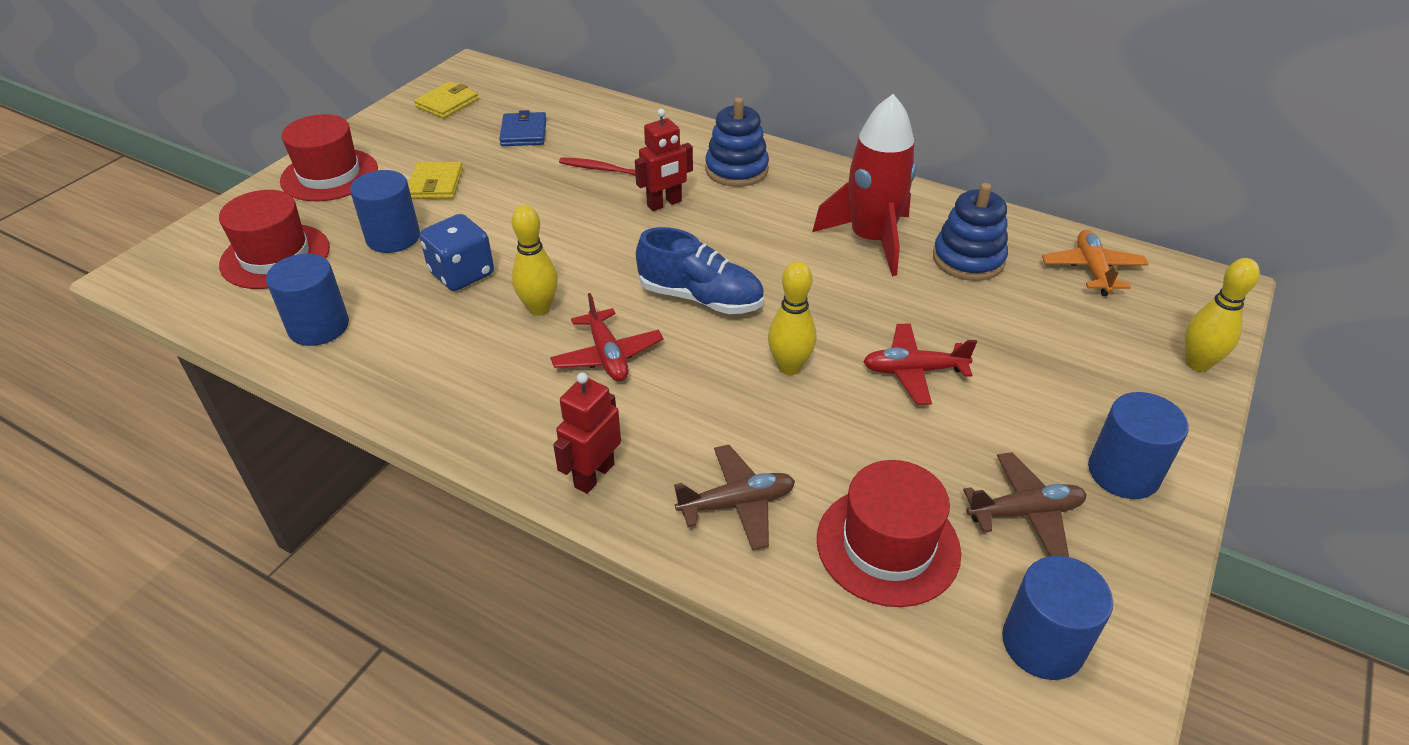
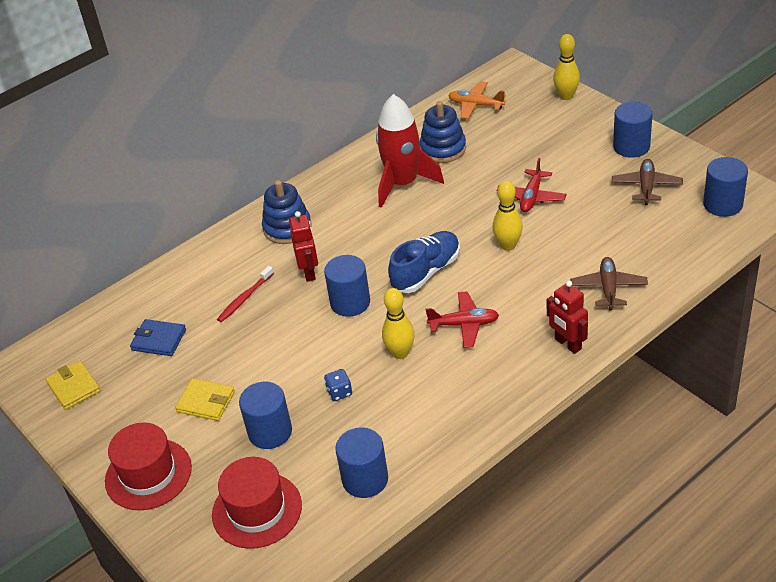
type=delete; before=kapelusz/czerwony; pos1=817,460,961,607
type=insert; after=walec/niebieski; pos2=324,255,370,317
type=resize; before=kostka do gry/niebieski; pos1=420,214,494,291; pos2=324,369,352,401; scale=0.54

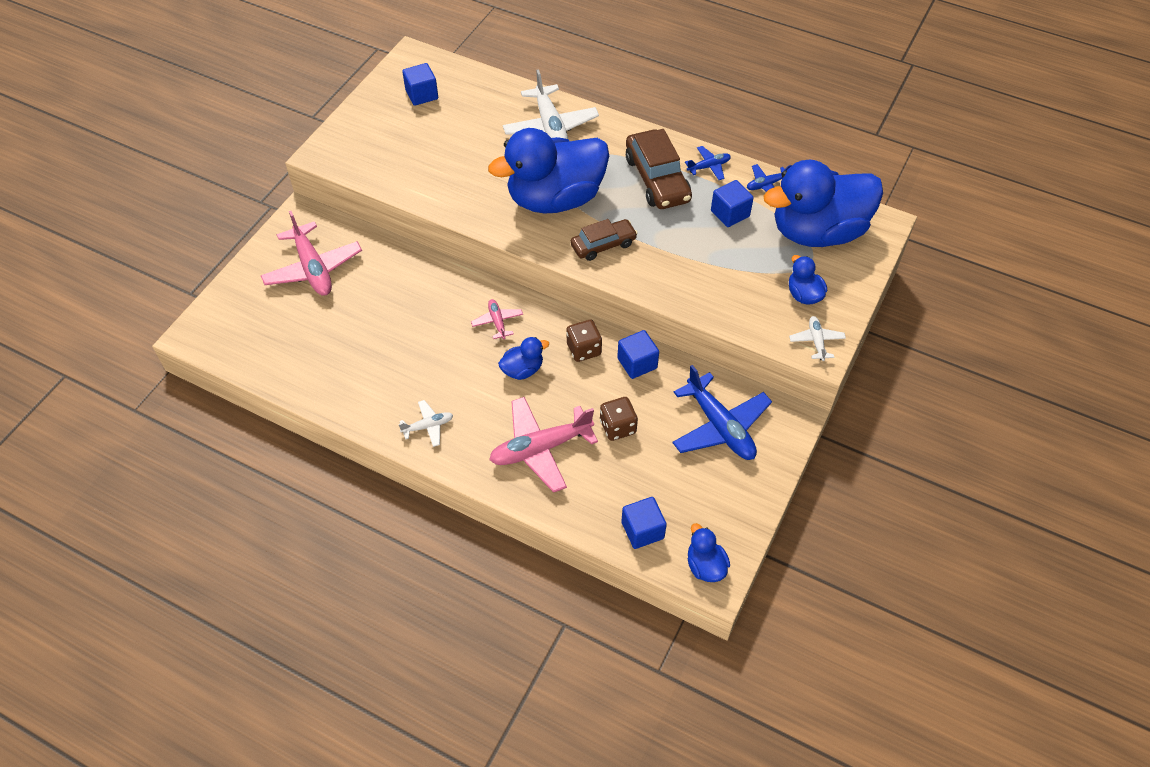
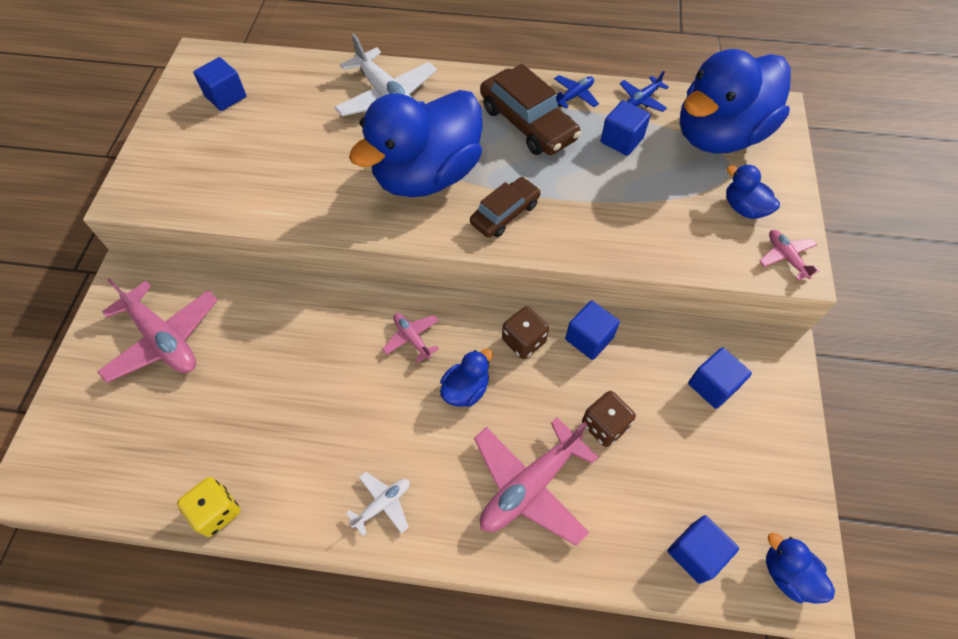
type=insert; after=kostka do gry/żółty; pos2=177,477,240,537
type=replace; before=samolot/niebieski; after=sześcian/niebieski; pos1=672,365,772,460; pos2=688,348,752,409
type=recolor; before=samolot/biały; after=samolot/różowy; pos1=789,316,846,361; pos2=759,230,820,280

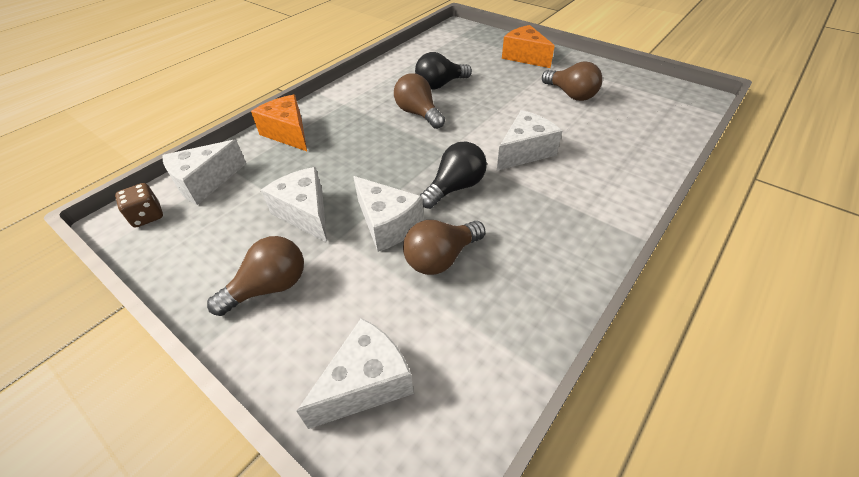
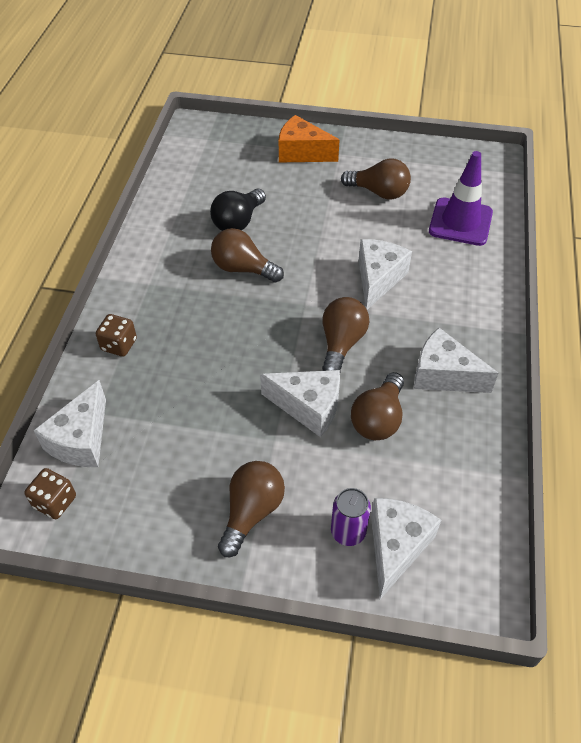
type=insert; after=puszka/fioletowy; pos2=331,488,371,546
type=insert; after=pachołek/fioletowy; pos2=429,151,493,246
type=move; before=ser/biały; pos1=261,167,327,242; pos2=414,328,498,393
type=replace; before=ser/pomarańczowy; after=kostka do gry/brązowy; pos1=251,95,307,151; pos2=96,314,137,357
type=recolor; before=żarówka/czarny; after=żarówka/brązowy; pos1=419,142,487,209; pos2=322,297,369,372

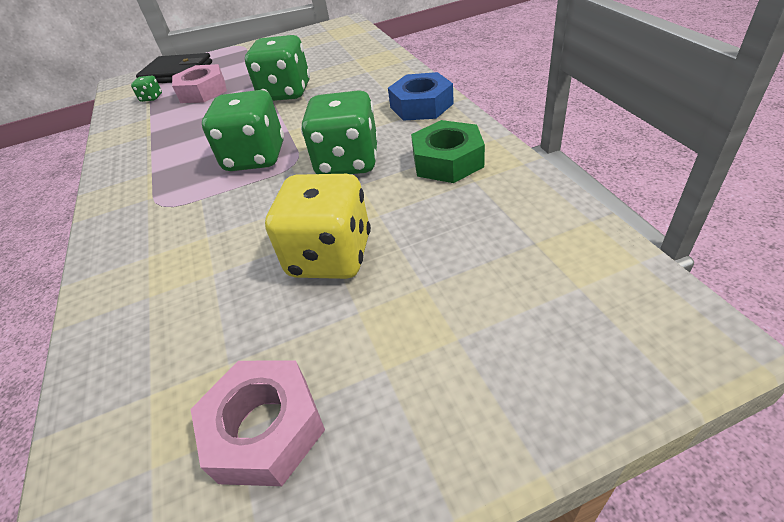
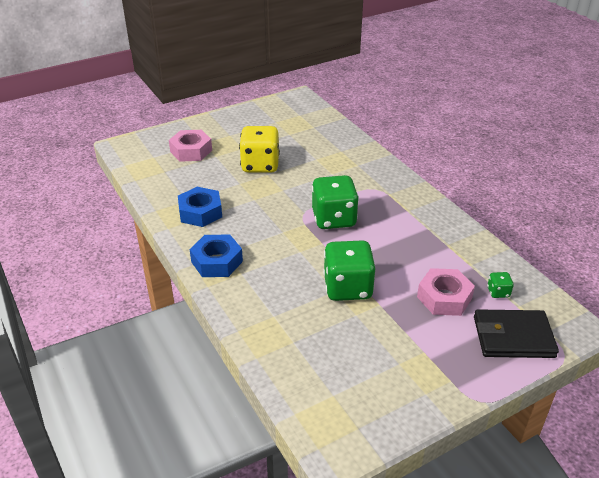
type=delete; before=kostka do gry/zielony; pos1=301,90,378,174
type=move; before=nakrętka/różowy; pos1=191,360,325,486; pos2=169,130,212,162
type=recolor; before=nakrętka/zielony; after=nakrętka/niebieski; pos1=411,120,485,183; pos2=178,187,222,227

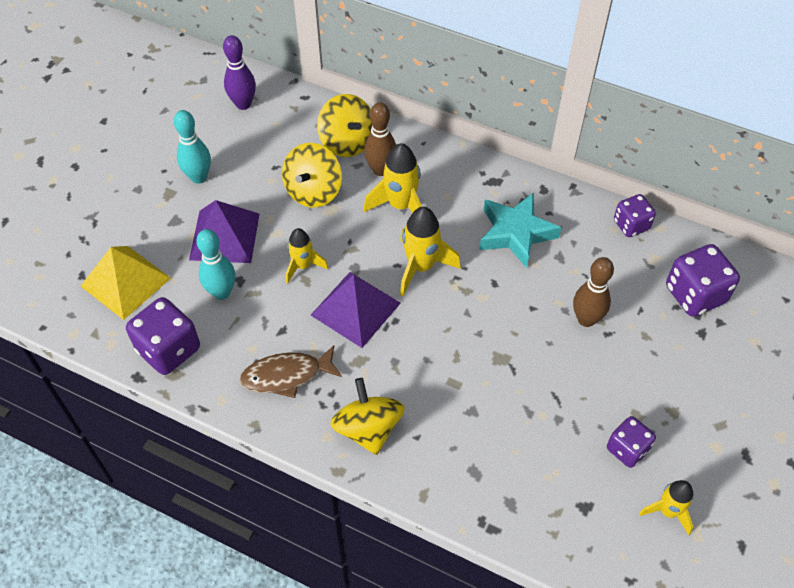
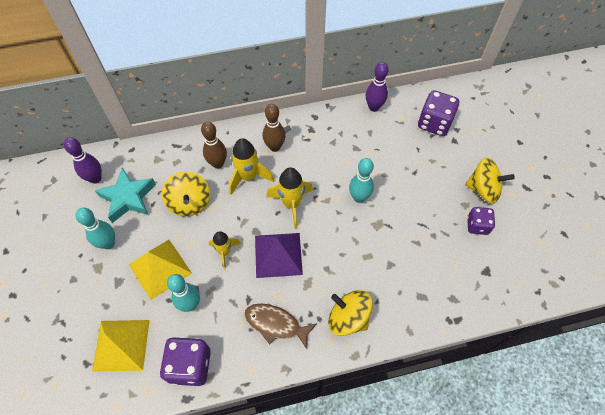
type=delete; before=rakieta/żółty; pos1=639,480,693,535
type=insert; after=kręgiel/turkusowy; pos2=349,158,374,203
type=move; before=bączek/żółty; pos1=317,94,372,157; pos2=465,158,515,204
type=move; before=gwiazda/turkusowy; pos1=479,193,561,268; pos2=95,168,156,223
type=move; before=kręgiel/brązowy; pos1=573,257,614,327; pos2=263,104,285,152
type=replace; before=kostka do gry/fioletowy; after=kręgiel/fioletowy; pos1=614,194,656,237; pos2=366,62,388,112
type=recolor; before=piramida/fioletowy; after=piramida/żółty; pos1=189,200,259,263; pos2=129,240,192,300
type=rotate; before=ryba/brązowy; pos1=240,345,342,398; pos2=244,304,317,349; turn=75

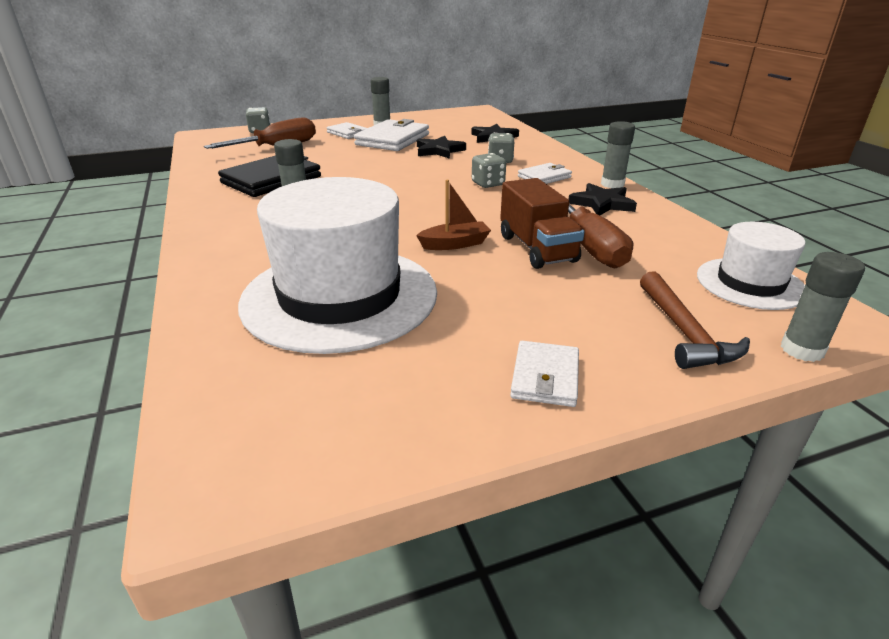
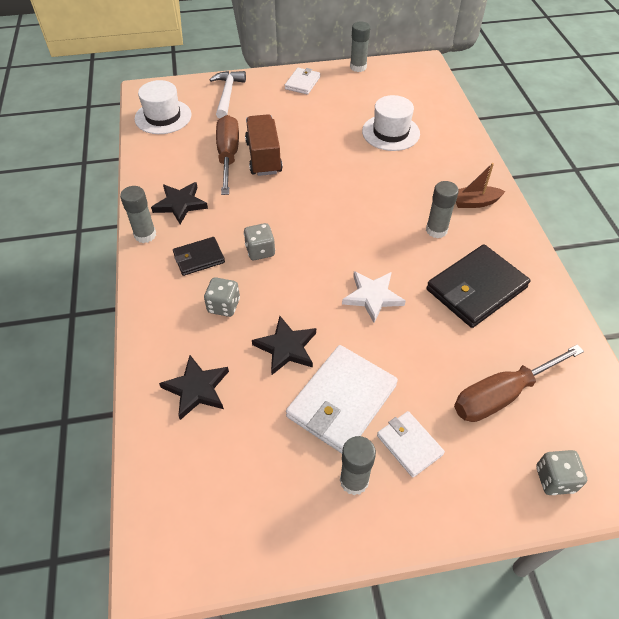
type=insert; after=gwiazda/biały; pos2=342,271,406,323
type=move; before=łódka/brązowy; pos1=416,180,491,250; pos2=456,163,505,208
type=move; before=klej w sztyfcie/szary; pos1=781,252,865,362; pos2=350,21,370,72
type=recolor; before=portfel/biały; after=portfel/czarny; pos1=518,163,572,184; pos2=173,237,225,276
type=recolor; before=młotek/brązowy; after=młotek/biały; pos1=640,271,750,369; pos2=209,71,246,119
type=resize; before=kapelusz/biały; pos1=238,177,437,354; pos2=362,95,420,151; scale=0.54

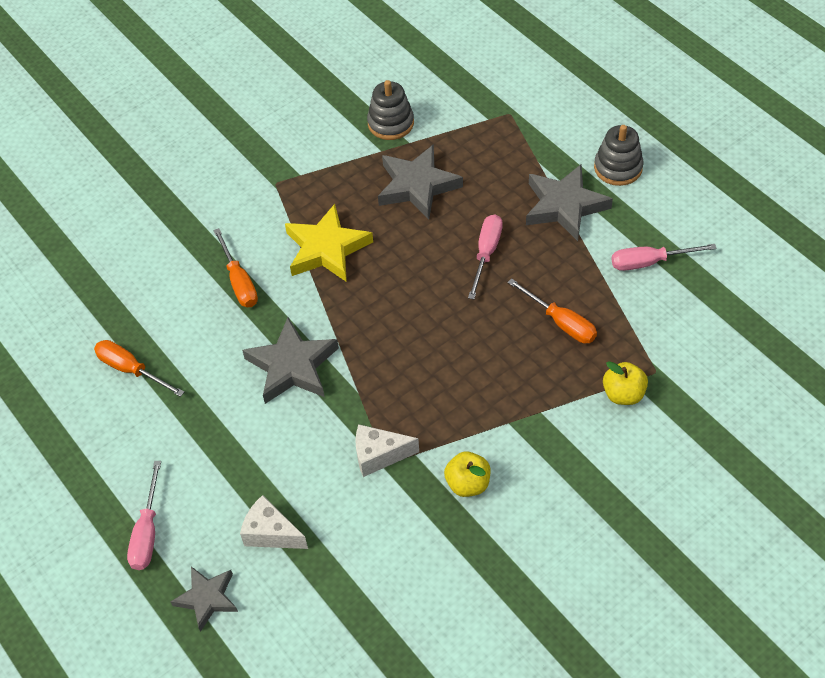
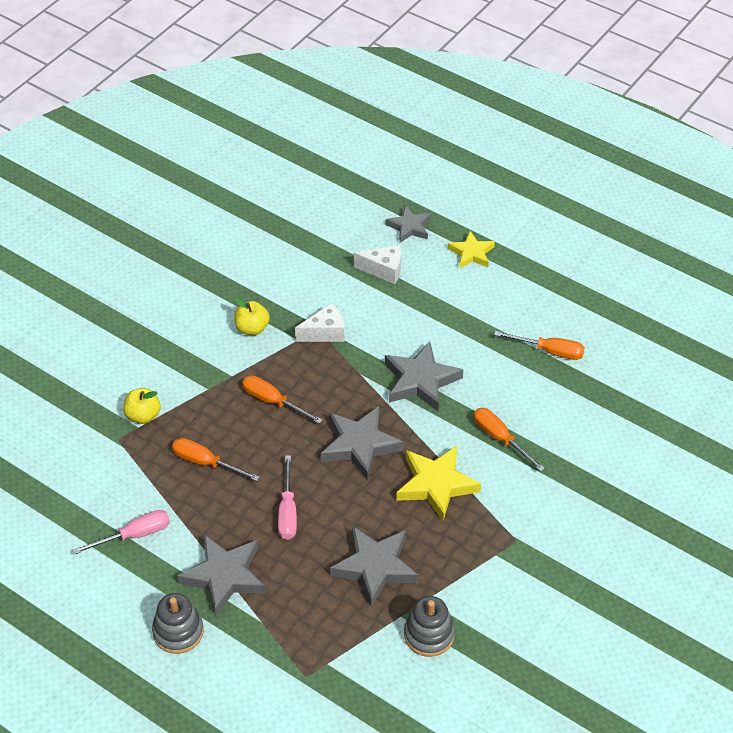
type=insert; after=śrubokręt/pomarańczowy; pos2=242,375,323,424
type=insert; after=gwiazda/szary; pos2=321,406,404,480
type=replace; before=śrubokręt/różowy; after=gwiazda/żółty; pos1=127,461,161,570; pos2=448,231,495,269

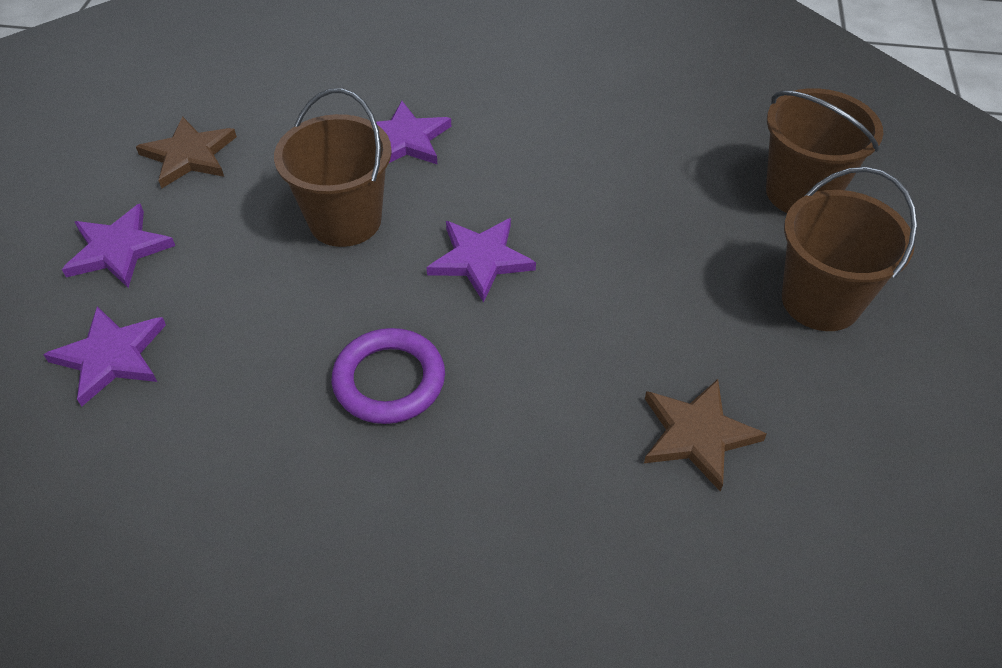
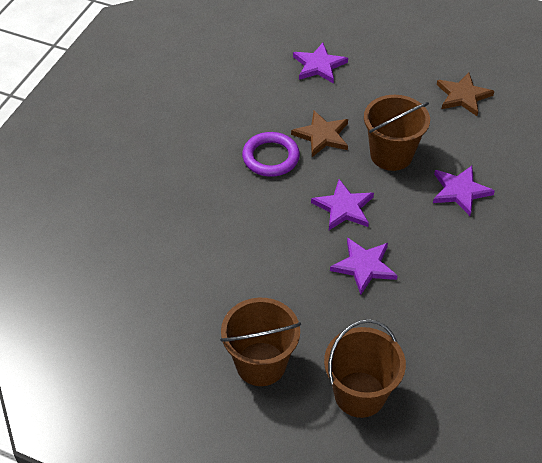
type=move; before=gwiazda/fioletowy; pos1=62,204,175,288; pos2=330,238,398,295
type=move; before=gwiazda/brązowy; pos1=644,379,767,492; pos2=291,111,348,157

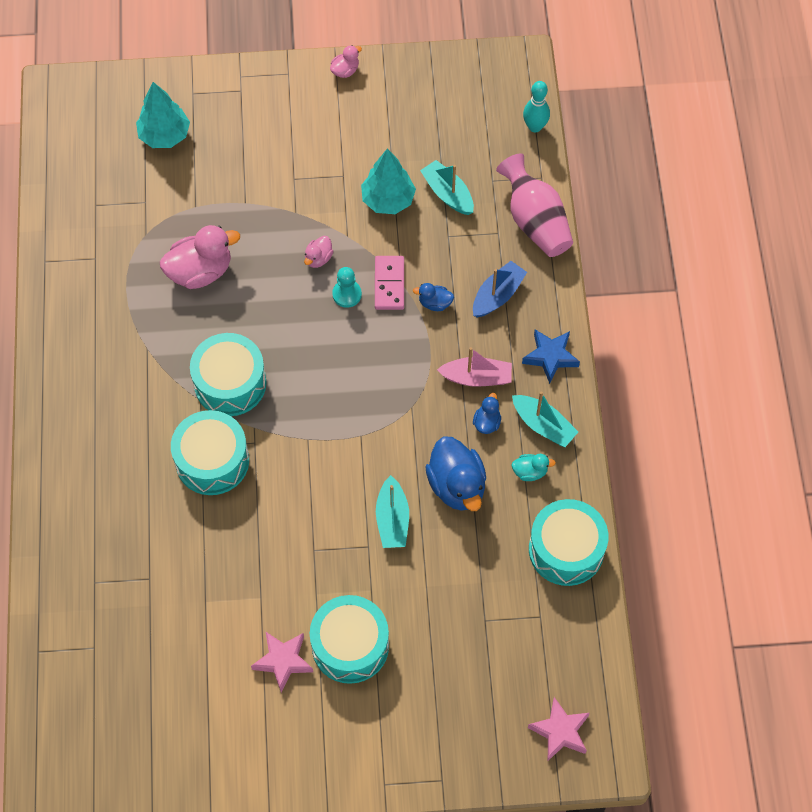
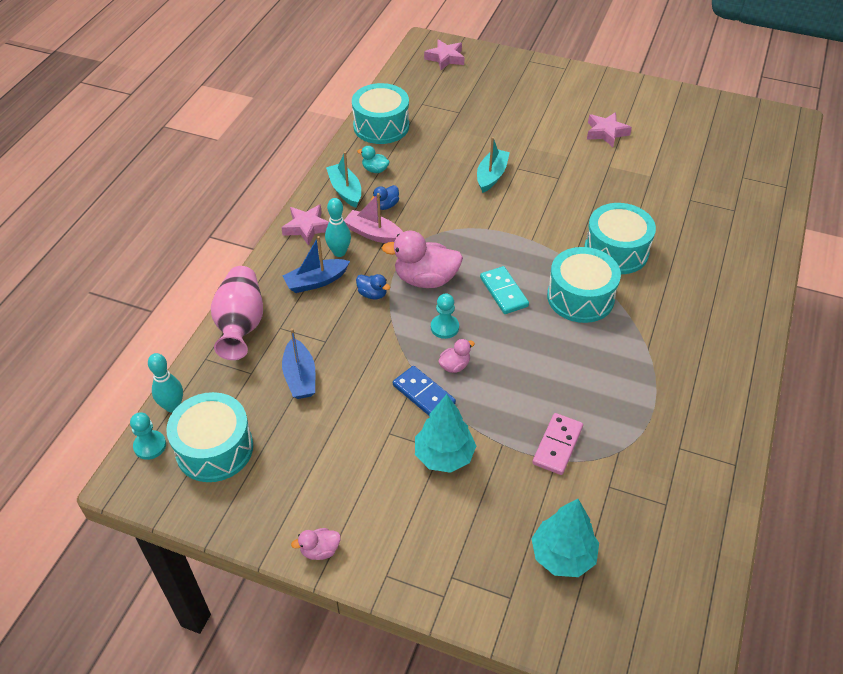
type=delete; before=kaczka/niebieski; pos1=426,436,486,511
type=insert; after=pionek/turkusowy; pos2=130,412,166,460
type=insert; after=kręgiel/turkusowy; pos2=325,198,351,257
type=insert; after=kostka domina/niebieski; pos2=393,366,456,416
type=insert; after=kostka domina/turkusowy; pos2=480,266,529,314
type=move; before=kaczka/różowy; pos1=160,225,240,289; pos2=382,230,463,288
type=move; before=bęben/turkusowy; pos1=310,595,389,684; pos2=166,392,253,482
type=move; before=drzewko/turkusowy; pos1=361,148,416,214; pos2=415,394,476,473
type=move; before=kostka domina/różowy; pos1=375,256,404,310; pos2=532,413,583,475
type=recolor; before=łódka/turkusowy; after=łódka/niebieski; pos1=420,160,474,215; pos2=282,328,315,399
type=recolor; before=gwiazda/niebieski; after=gwiazda/różowy; pos1=522,329,580,384; pos2=281,204,329,246

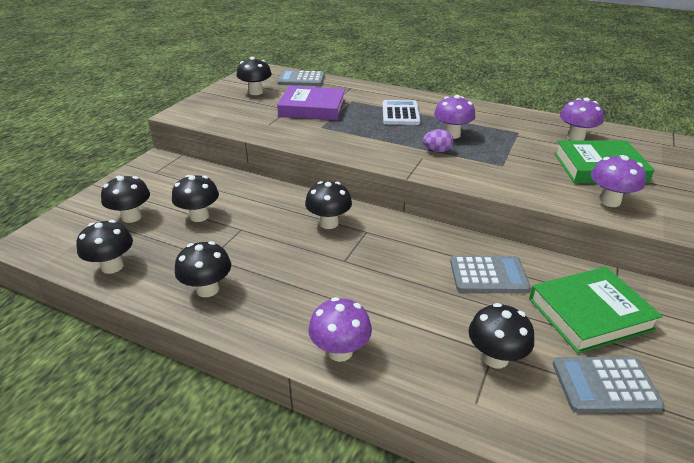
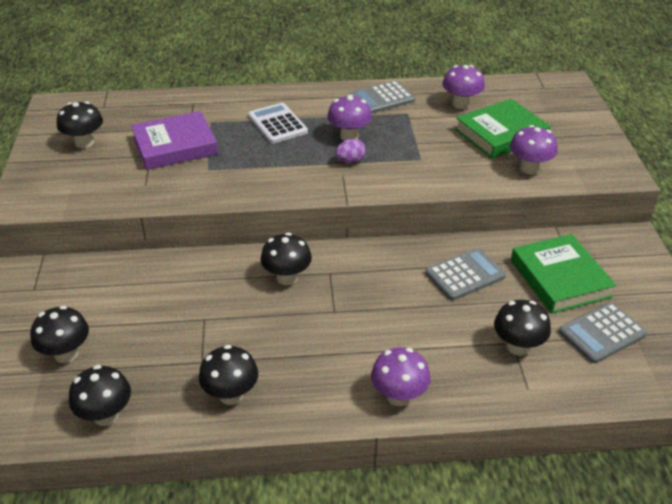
type=delete; before=grzyb/czarny; pos1=172,175,219,222
type=move; before=kalkulator/szary; pos1=277,70,325,86; pos2=350,81,415,114
type=rotate; before=książka/zielony; pos1=529,267,663,353; pos2=511,234,616,314; turn=-60

